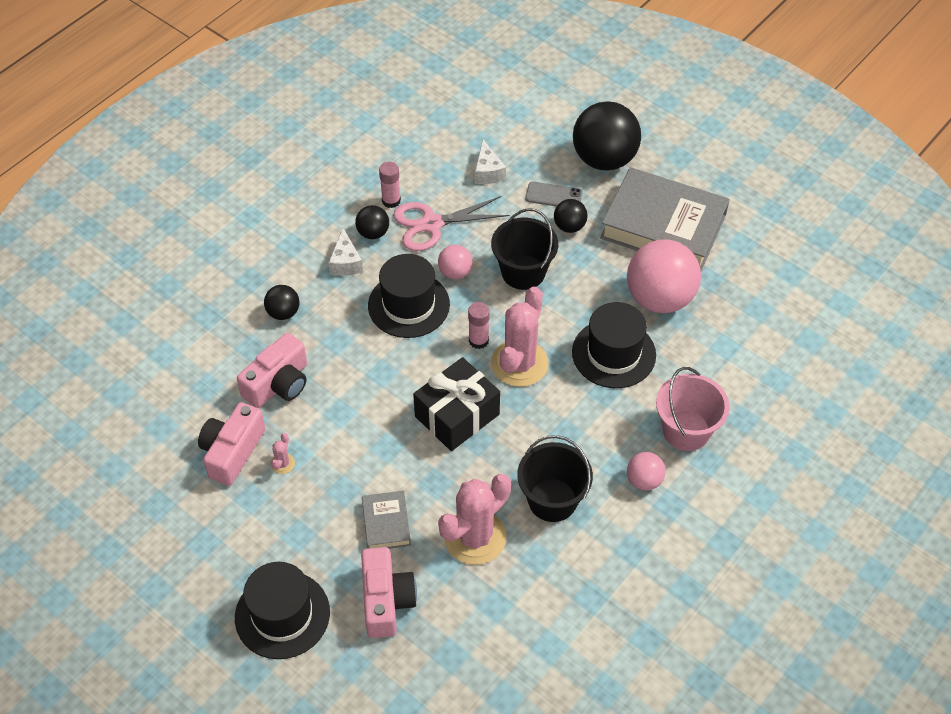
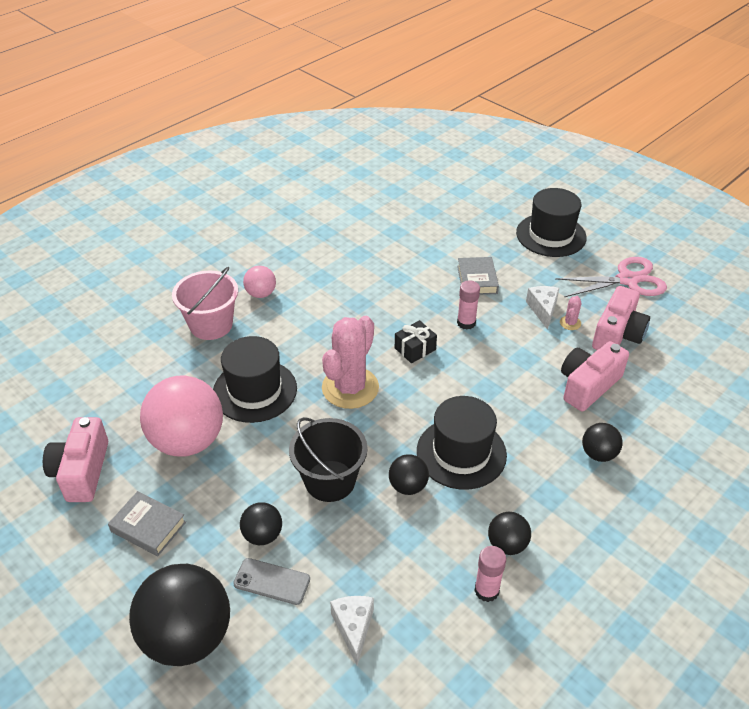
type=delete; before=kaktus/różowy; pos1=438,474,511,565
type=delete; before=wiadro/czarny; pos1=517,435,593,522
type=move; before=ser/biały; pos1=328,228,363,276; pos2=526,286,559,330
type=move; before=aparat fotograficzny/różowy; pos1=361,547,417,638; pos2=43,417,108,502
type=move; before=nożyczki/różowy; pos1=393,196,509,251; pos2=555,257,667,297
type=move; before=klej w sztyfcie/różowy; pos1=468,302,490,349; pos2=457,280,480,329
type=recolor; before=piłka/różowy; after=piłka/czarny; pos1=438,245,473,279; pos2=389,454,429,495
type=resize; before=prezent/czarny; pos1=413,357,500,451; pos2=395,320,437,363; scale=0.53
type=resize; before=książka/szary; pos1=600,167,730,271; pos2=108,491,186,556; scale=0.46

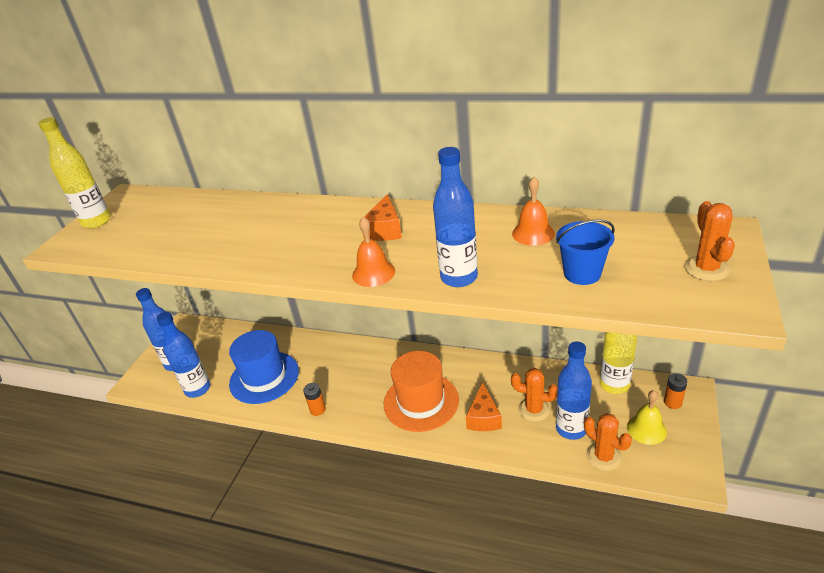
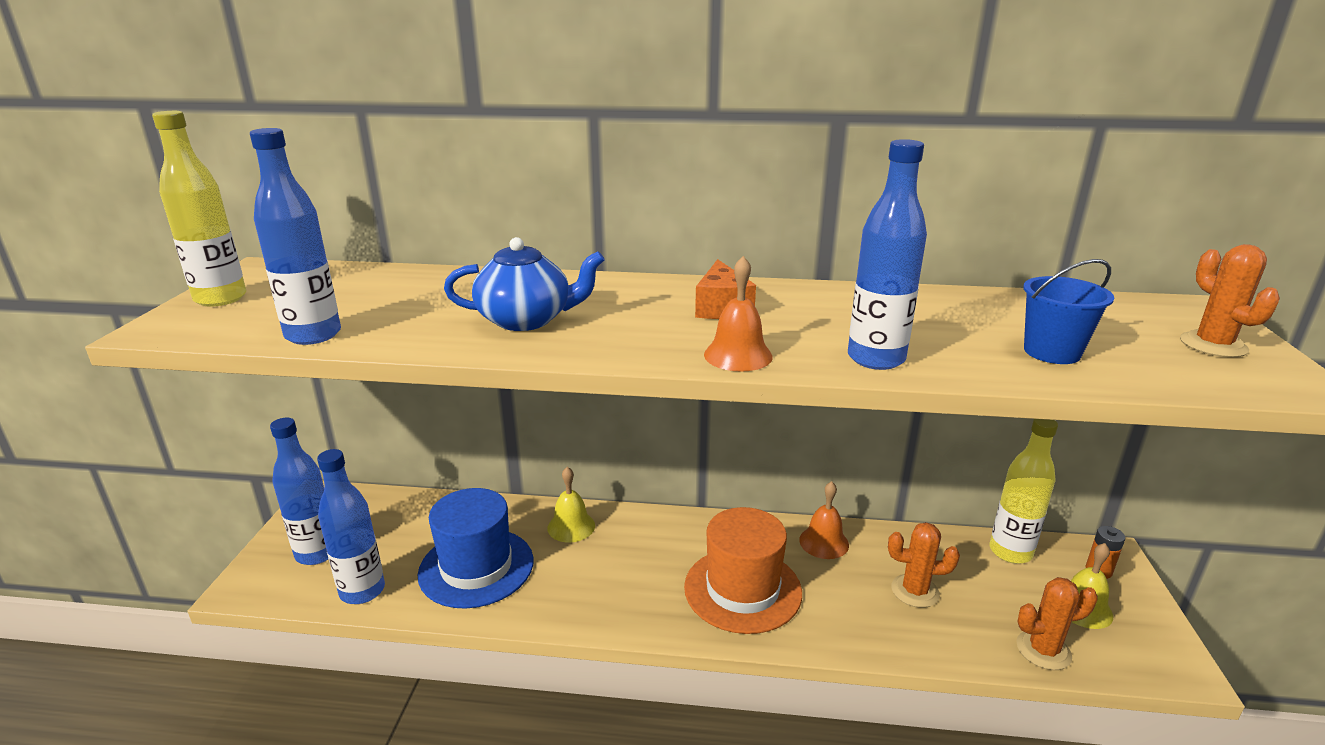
type=delete; before=bateria/pomarańczowy; pos1=303,383,326,416
type=delete; before=ser/pomarańczowy; pos1=466,382,502,431
type=insert; after=imbryk/niebieski; pos2=444,237,604,331
type=insert; after=dzwonek/żółty; pos2=547,467,595,543
type=move; before=dzwonek/pomarańczowy; pos1=512,177,555,246; pos2=799,481,849,559
type=move; before=butelka/niebieski; pos1=556,341,592,440; pos2=250,128,341,345
type=rotate; before=kaktus/pomarańczowy; pos1=584,413,632,471; pos2=1016,577,1098,670; turn=-45

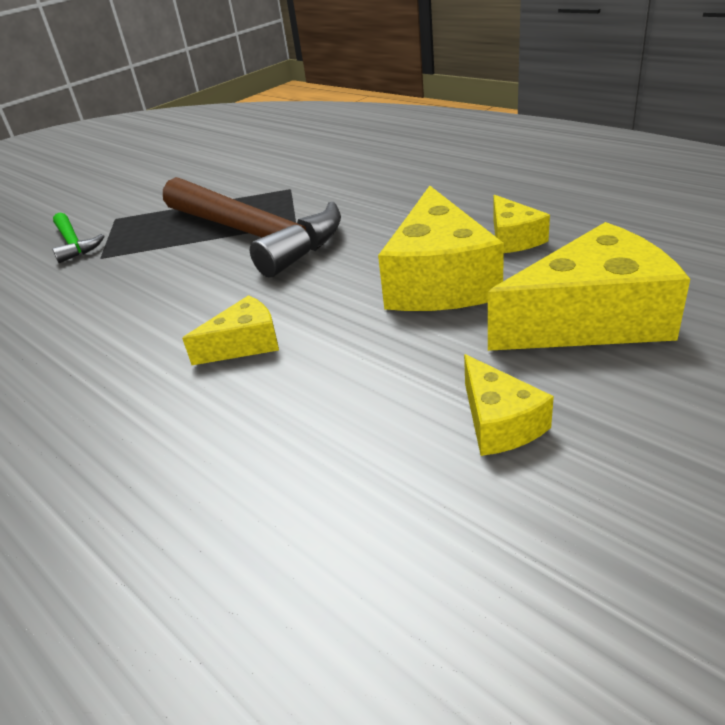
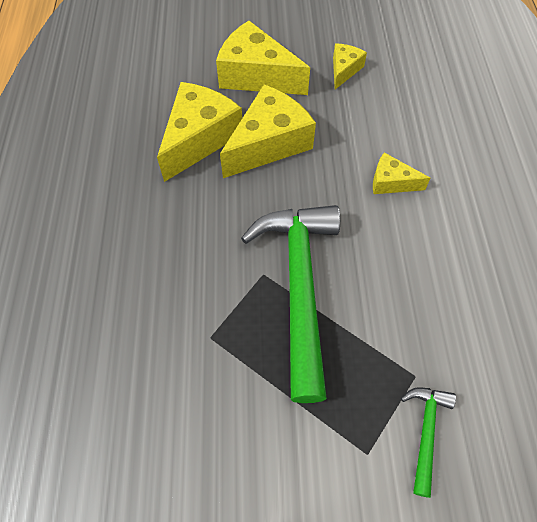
type=recolor; before=młotek/brązowy; after=młotek/zielony; pos1=163,177,341,278; pos2=241,205,340,403
type=resize; before=ser/żółty; pos1=493,195,550,253; pos2=157,82,242,182; scale=1.92

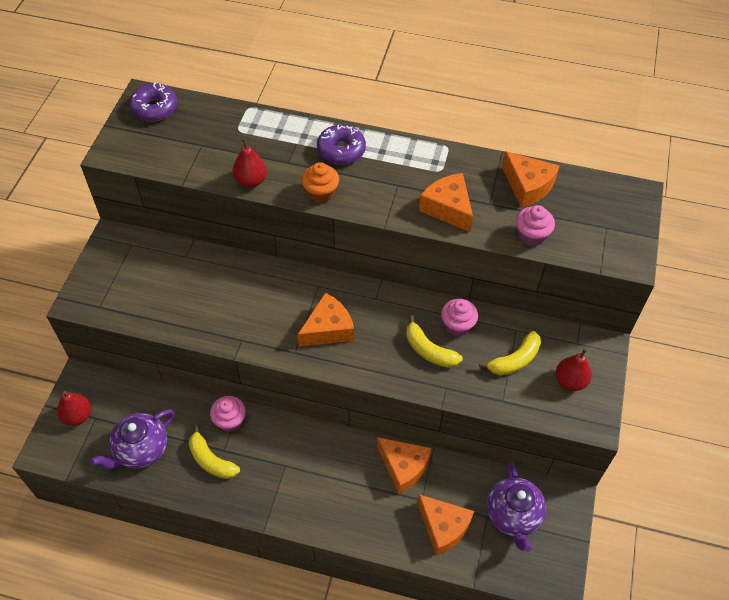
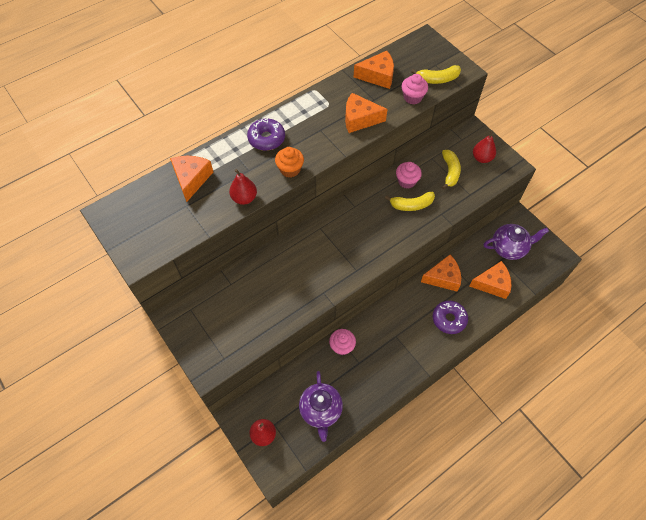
type=move; before=donut/fioletowy; pos1=129,82,178,122; pos2=433,301,468,334
type=move; before=banan/żółty; pos1=189,425,240,479; pos2=411,65,461,84
type=move; before=ser/pomarańczowy; pos1=297,293,354,346; pos2=170,156,213,202
type=rotate; before=imbryk/fioletowy; pos1=487,461,546,552; pos2=484,224,549,260; turn=-45

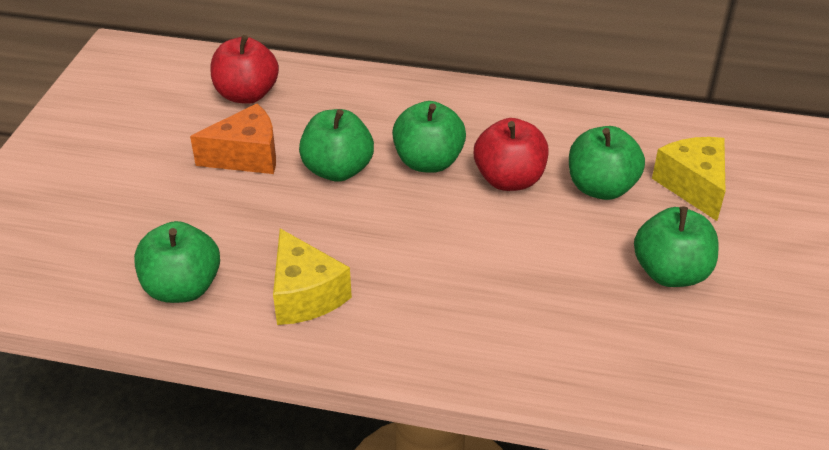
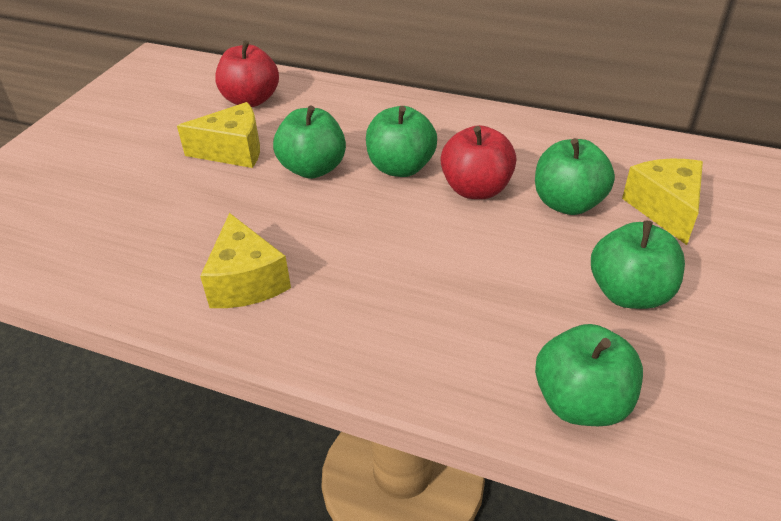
type=move; before=jabłko/zielony; pos1=134,221,220,303; pos2=535,324,643,426
type=recolor; before=ser/pomarańczowy; after=ser/żółty; pos1=190,103,276,174; pos2=177,102,260,168

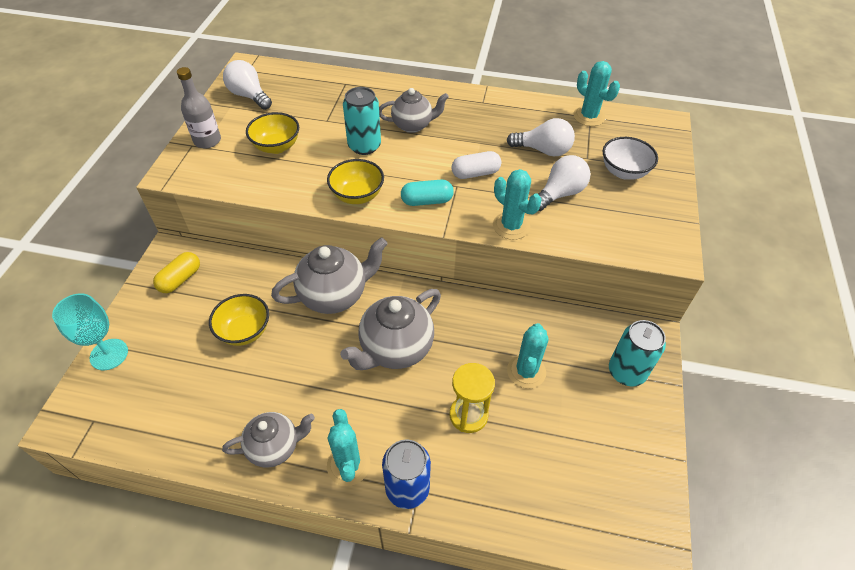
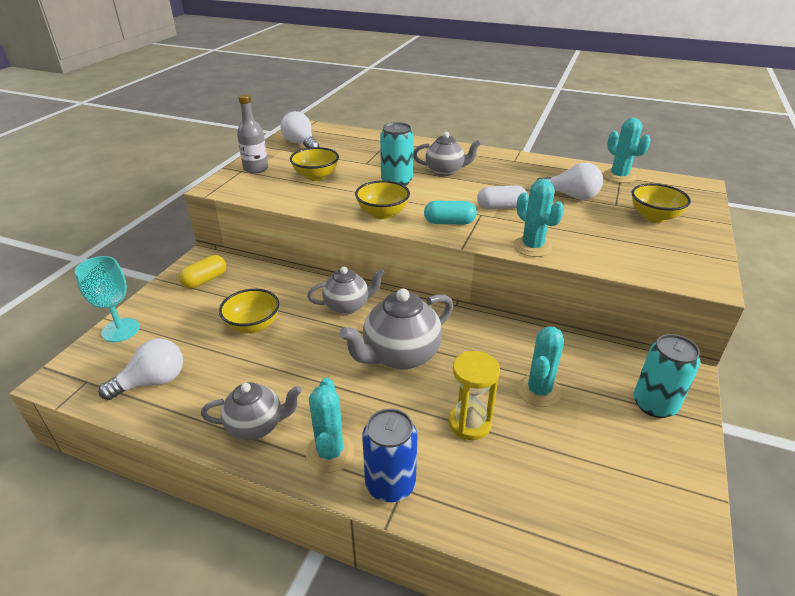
type=move; before=żarówka/biały; pos1=538,155,591,211; pos2=98,338,183,400
type=recolor; before=miska/biały; after=miska/żółty; pos1=603,137,658,180; pos2=632,183,691,223
type=resize; before=imbryk/szary; pos1=271,237,388,314; pos2=307,267,385,315; scale=0.65

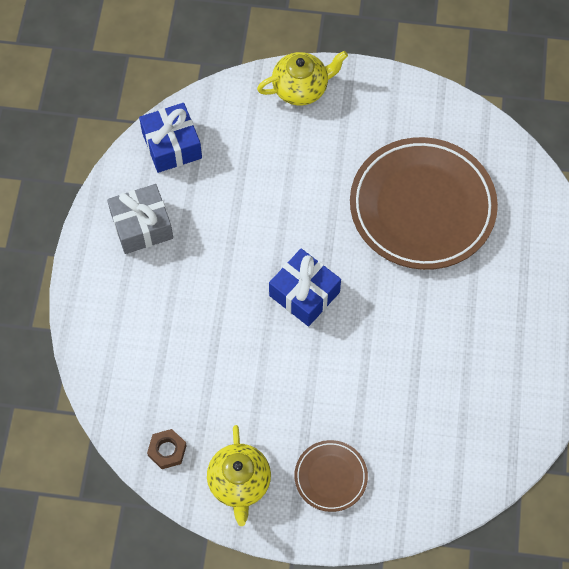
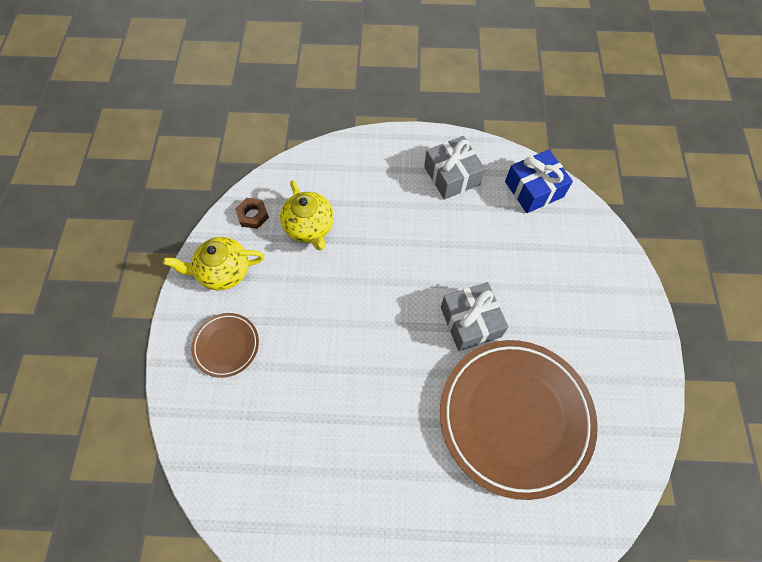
type=delete; before=prezent/niebieski; pos1=269,249,341,326
type=insert; after=prezent/szary; pos2=441,282,509,351
type=move; before=imbryk/żółty; pos1=257,51,348,105; pos2=280,180,334,250

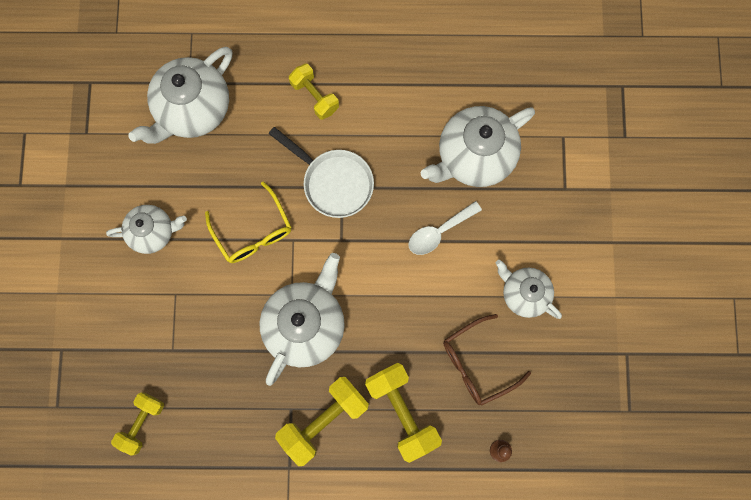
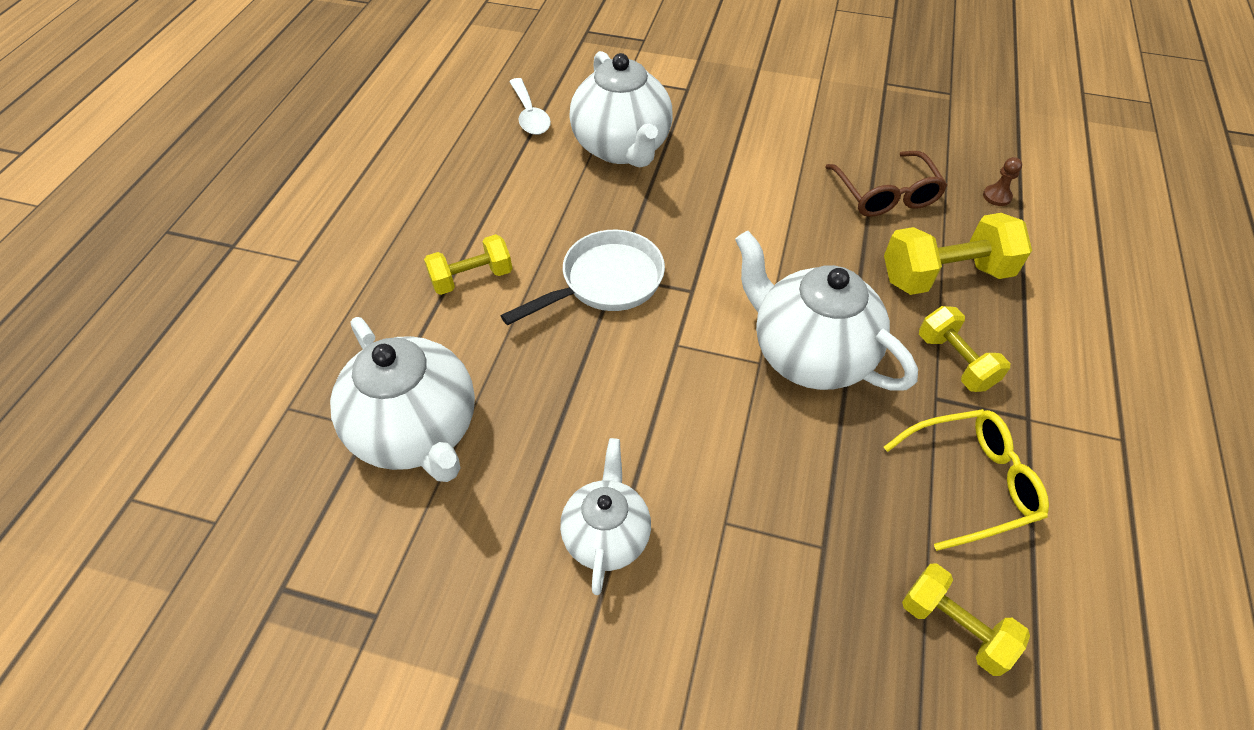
type=delete; before=imbryk/biały; pos1=496,260,562,319
type=move; before=okulary/żółty; pos1=205,182,292,263; pos2=884,409,1049,551
type=move; before=łyżka/biały; pos1=409,201,482,255; pos2=509,78,551,135
type=resize; before=hantel/żółty; pos1=275,377,369,466; pos2=919,306,1010,392; scale=0.64

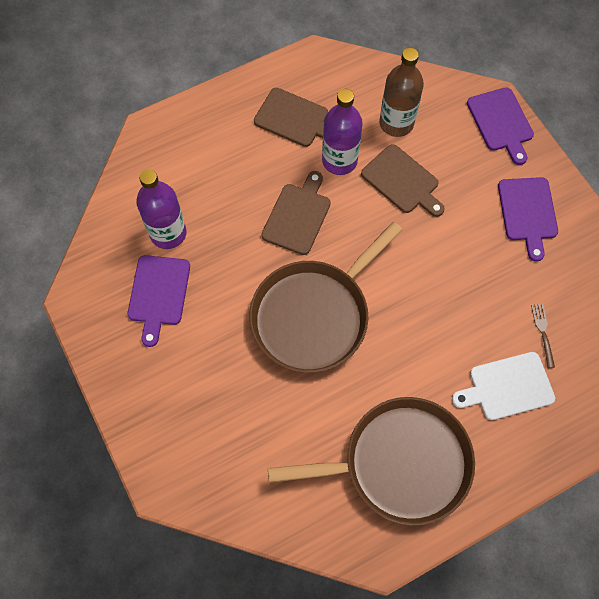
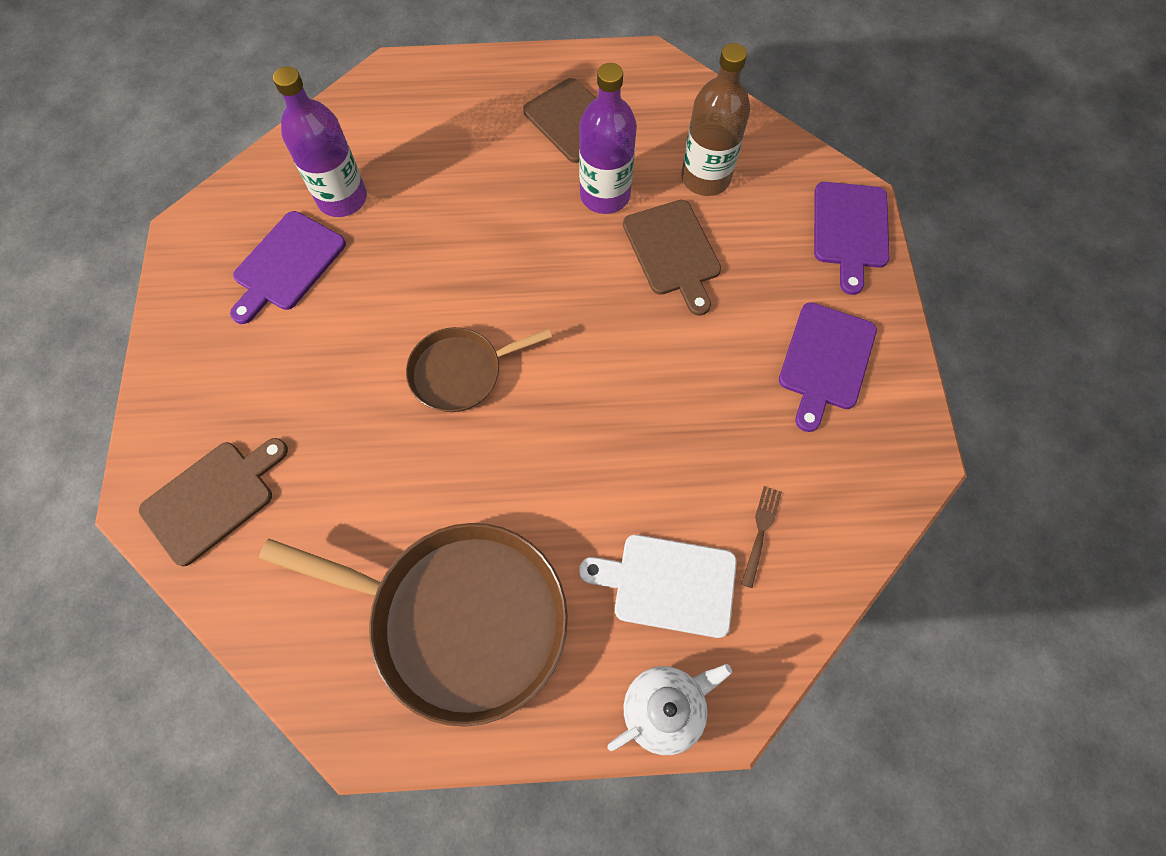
type=insert; after=imbryk/biały; pos2=608,664,732,755
type=move; before=deska do krojenia/brązowy; pos1=261,171,331,255; pos2=139,438,288,566
type=resize; before=patelnia/brązowy; pos1=249,222,403,373; pos2=406,327,552,412; scale=0.54

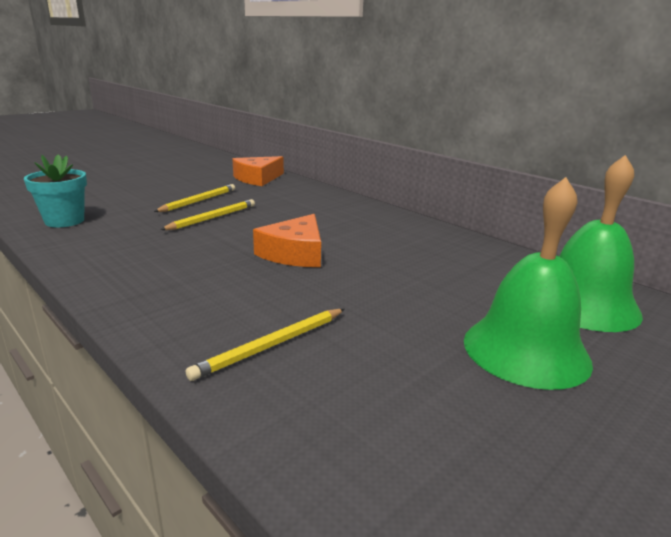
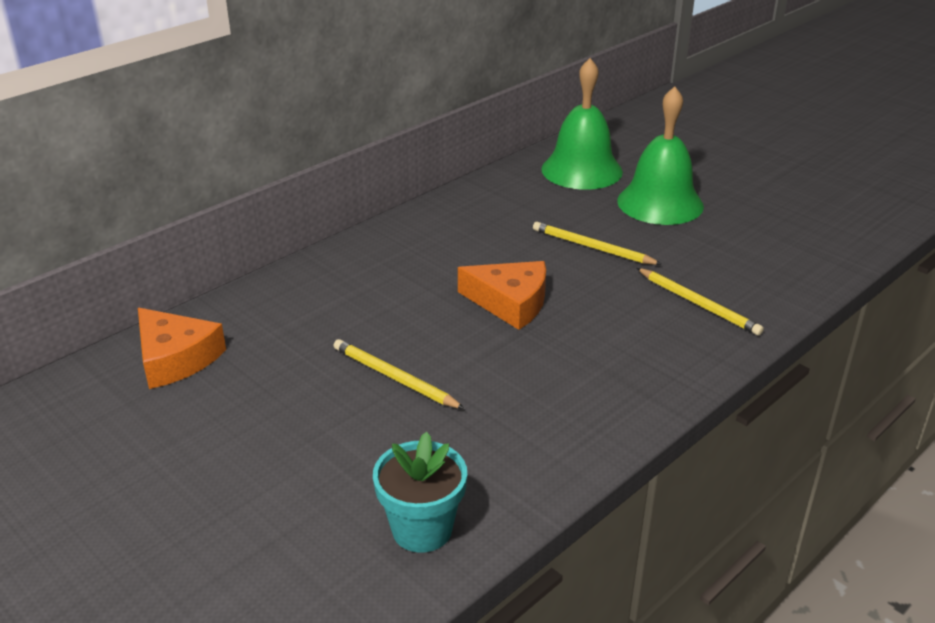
type=move; before=ołówek/żółty; pos1=154,184,235,212; pos2=533,222,662,265

